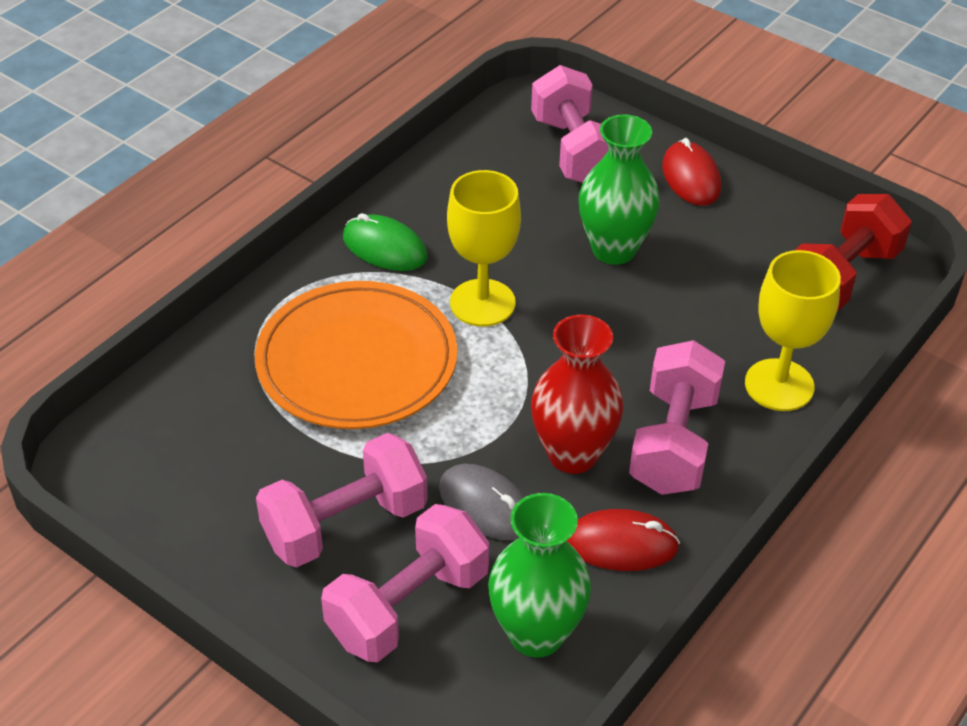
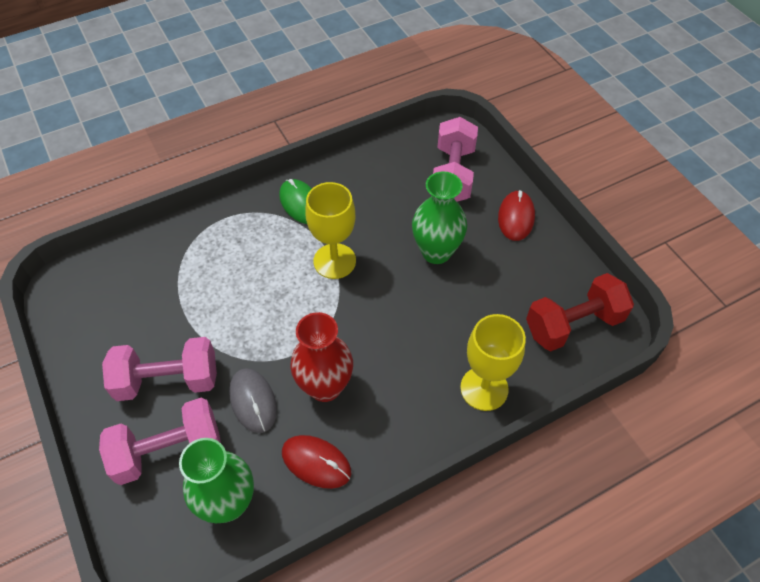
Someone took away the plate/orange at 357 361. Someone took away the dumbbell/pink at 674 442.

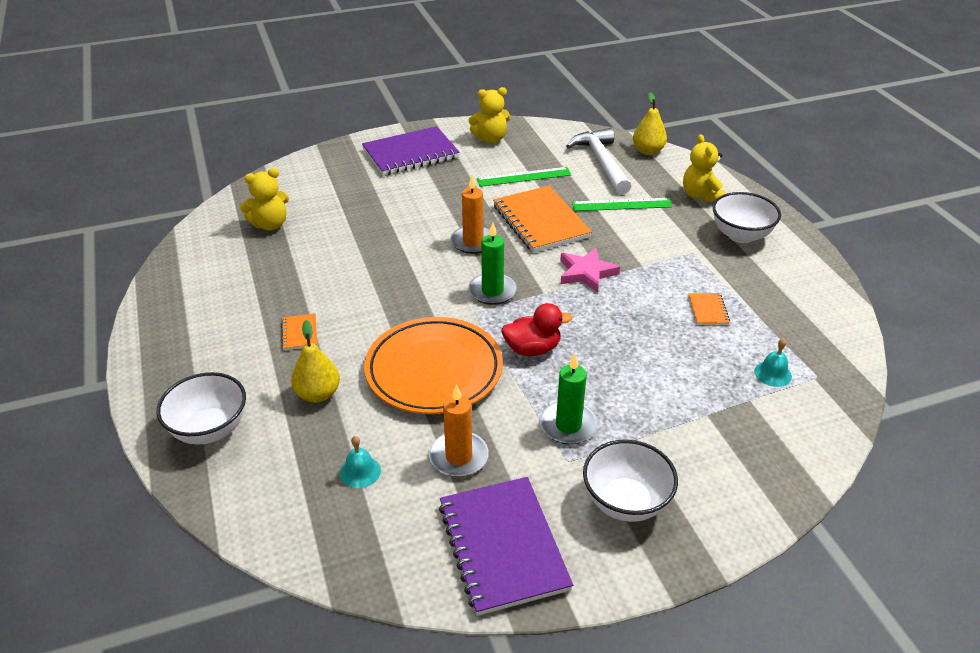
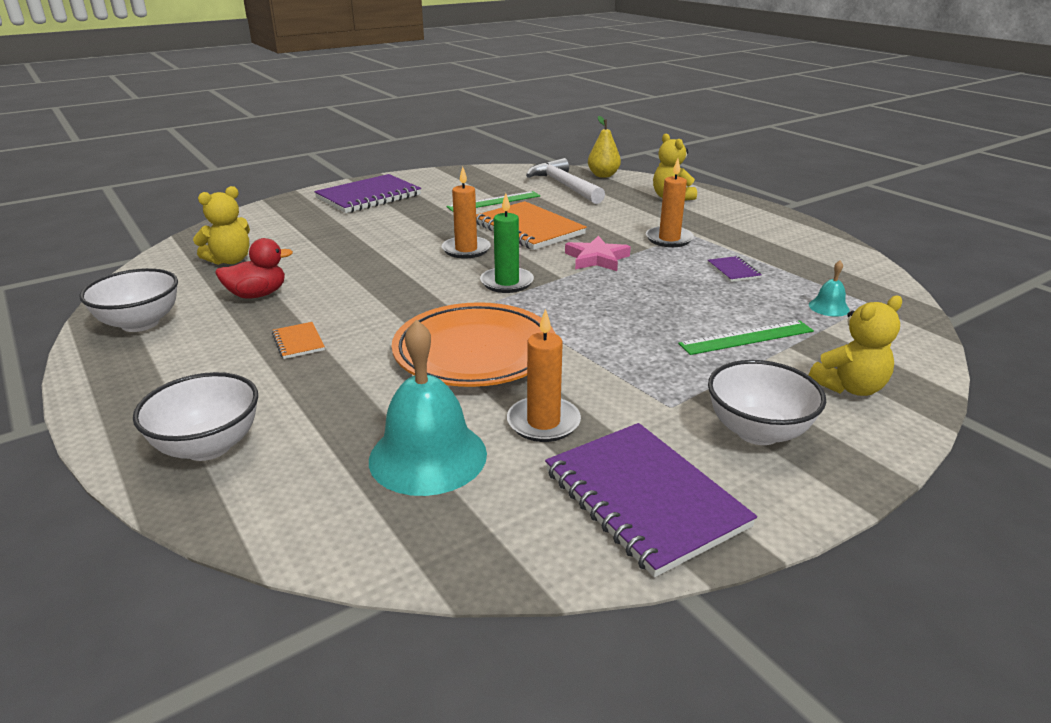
Someone carried the bowl/white from 740 235 to 140 323. Someone carried the duck/red from 532 349 to 257 295. Someone scaled the bell/turquoise at 360 472 by 2.21. Someone put down the candle/orange at 669 239. Someone carried the ruler/green from 621 204 to 746 337. Someone repainted the notebook/orange at 708 310, which became the notebook/purple at 733 271. Someone carried the teddy bear/yellow from 490 139 to 850 387. Someone took away the pear/yellow at 318 394. Someone took away the candle/green at 568 425.

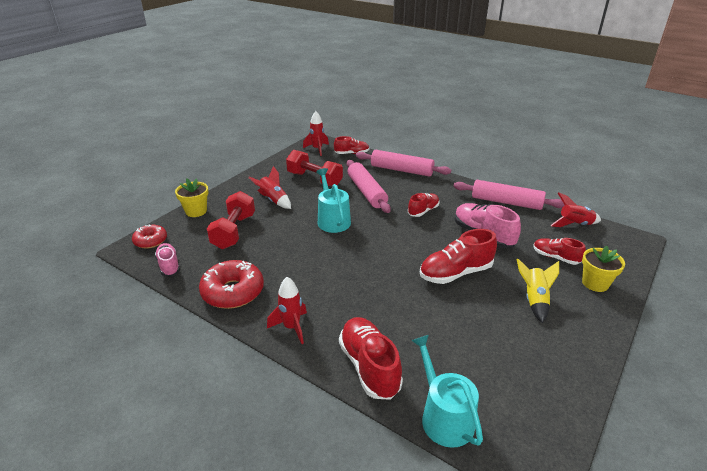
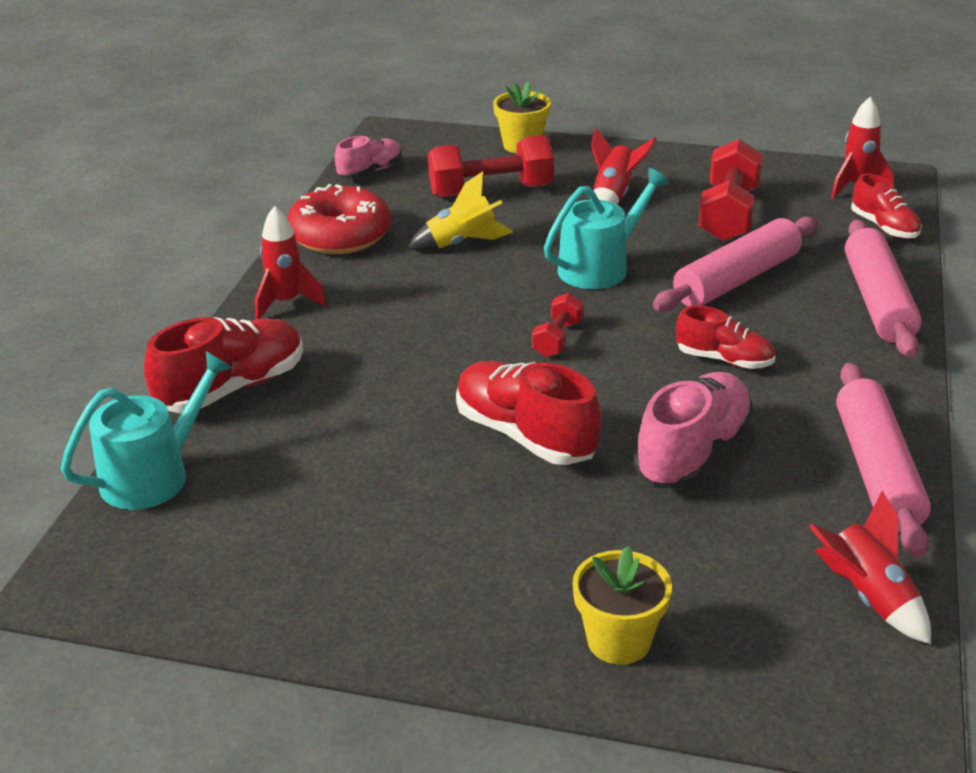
Someone carried the rocket/yellow from 534 300 to 462 243. Someone put down the dumbbell/red at 557 339. Someone took away the donut/red at 150 241. Someone took away the shoe/red at 555 257.

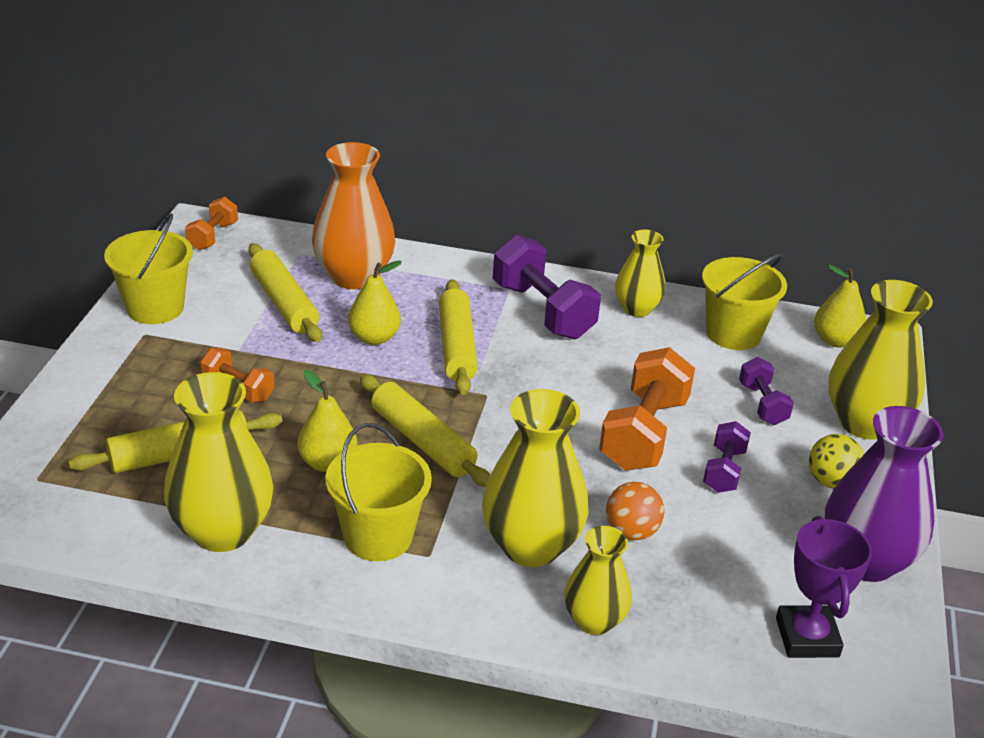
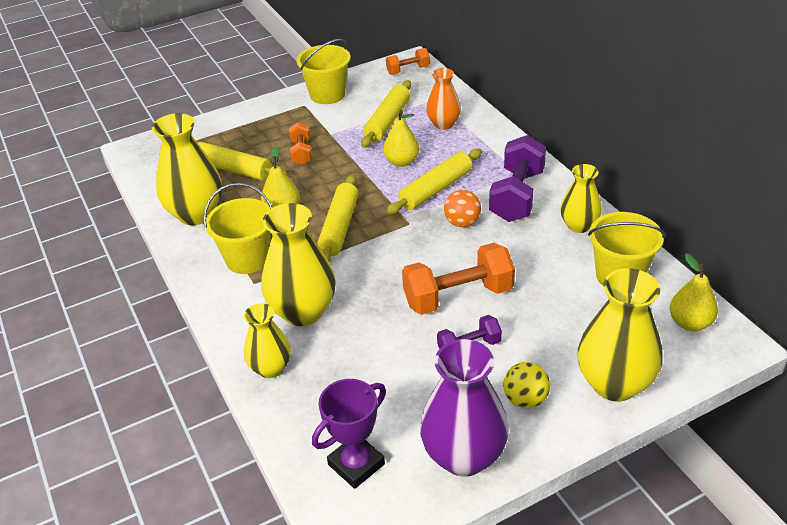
Someone scaled the vase/orange at 354 276 by 0.60. Someone carried the ball/orange from 631 531 to 462 222. Someone took away the dumbbell/purple at 762 404.

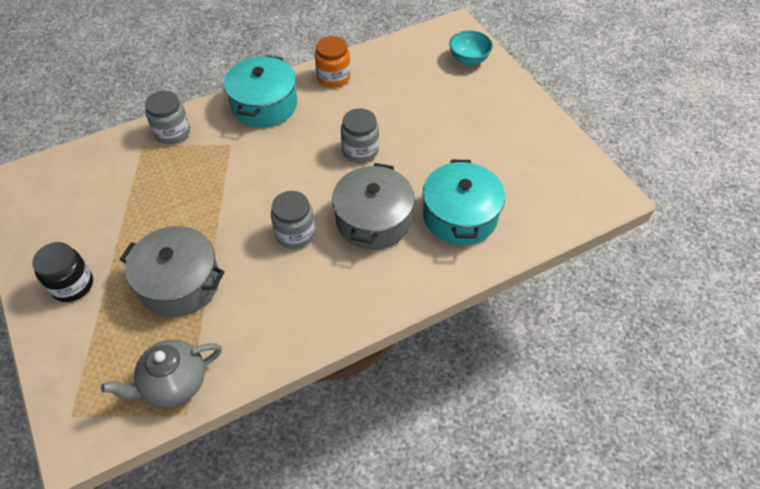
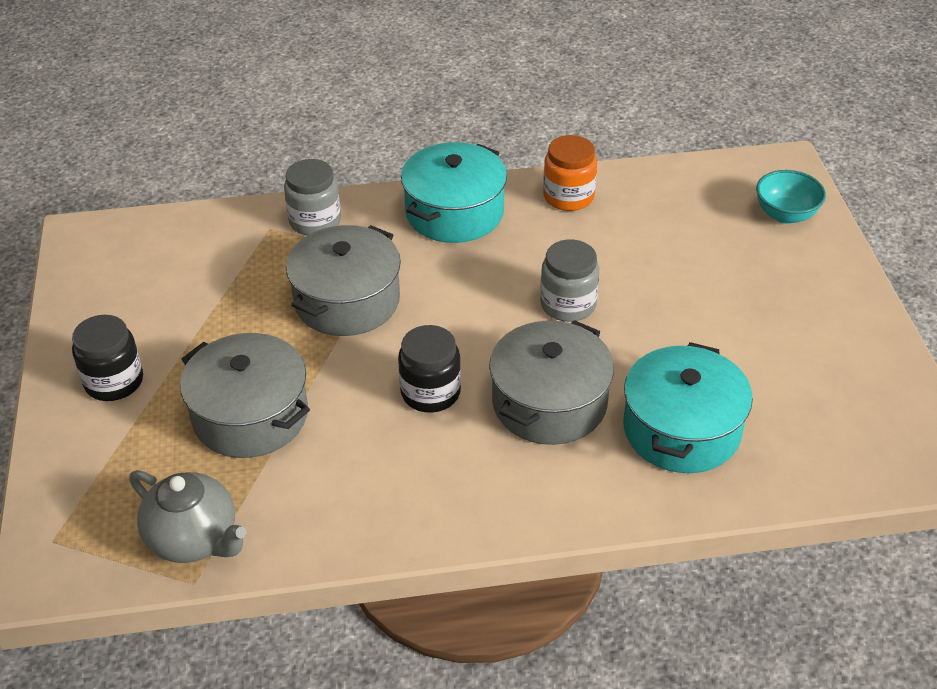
Someone rotated the teapot/grey at 174 383 by 135 degrees counterclockwise. Someone put down the pot/grey at 347 300. Someone repainted the jar/grey at 295 233, which became the jar/black at 430 392.

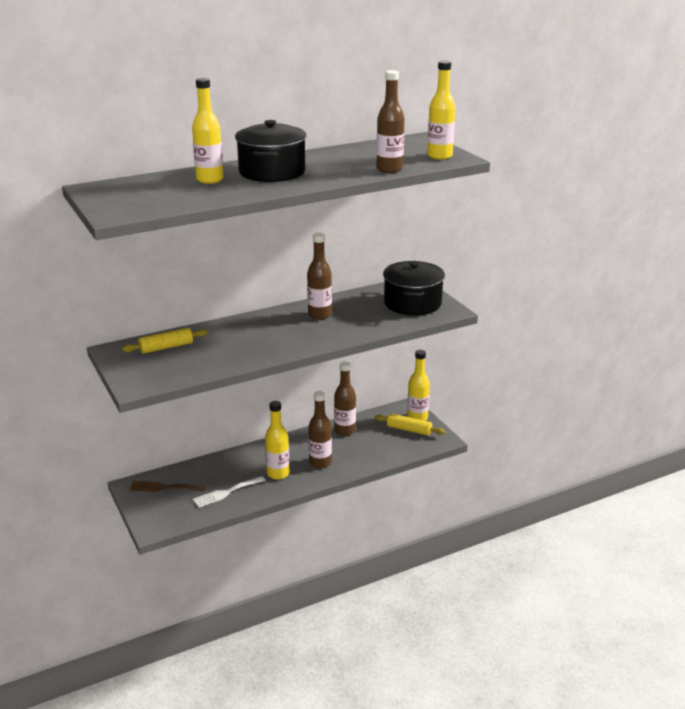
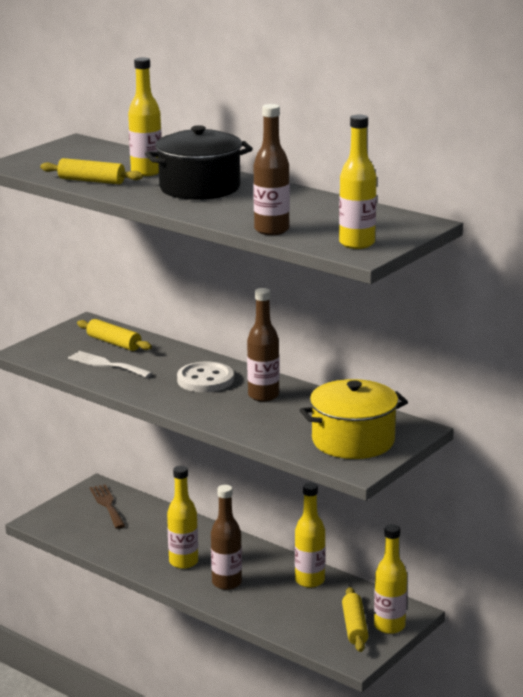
Someone put down the rolling pin/yellow at 91 181. Someone carried the fork/white from 226 492 to 106 364. Someone put down the button/white at 205 380. Someone repainted the bottle/brown at 345 431, which became the bottle/yellow at 309 581. Someone repainted the pot/black at 412 303, which became the pot/yellow at 353 441.

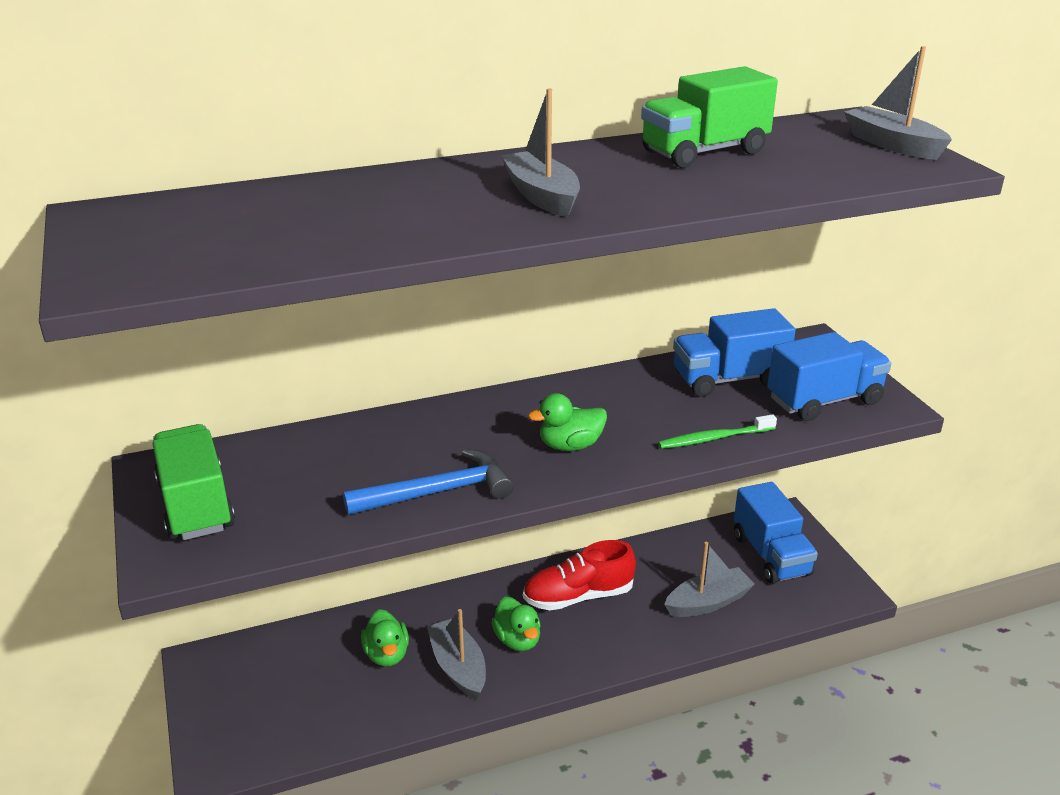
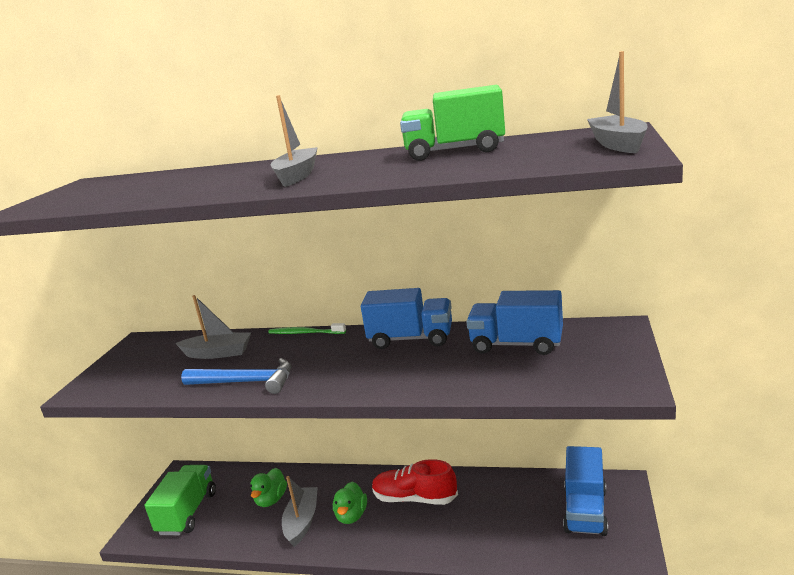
Someone carried the truck/green from 196 505 to 187 513. Someone carried the boat/grey from 708 602 to 218 353. Someone carried the toothbrush/green from 713 438 to 305 333. Someone carried the truck/blue from 824 401 to 411 339. Someone took away the duck/green at 570 445.

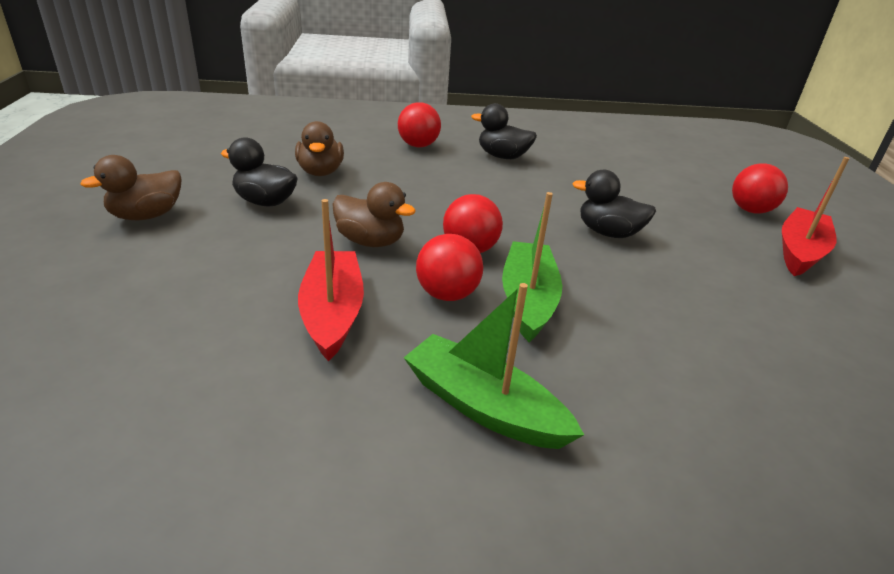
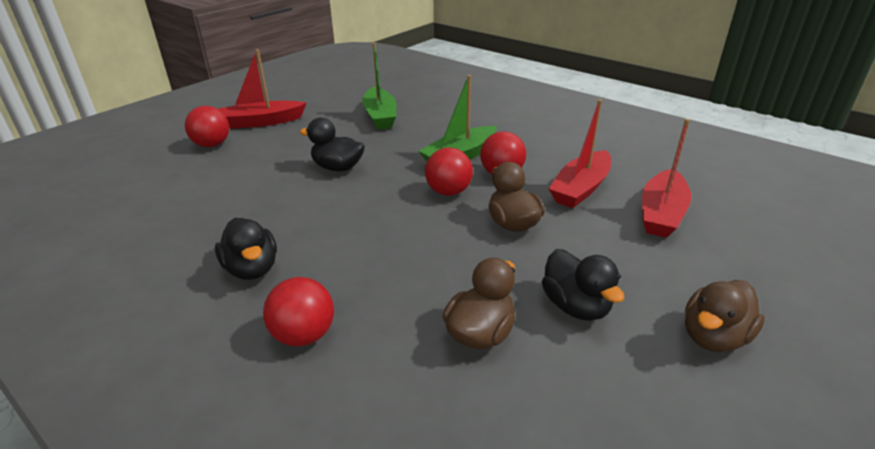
Someone rotated the duck/black at 608 233 by 135 degrees clockwise. Someone carried the boat/green from 484 406 to 380 116. Someone put down the boat/red at 661 213. Someone rotated the duck/brown at 146 216 by 135 degrees clockwise.

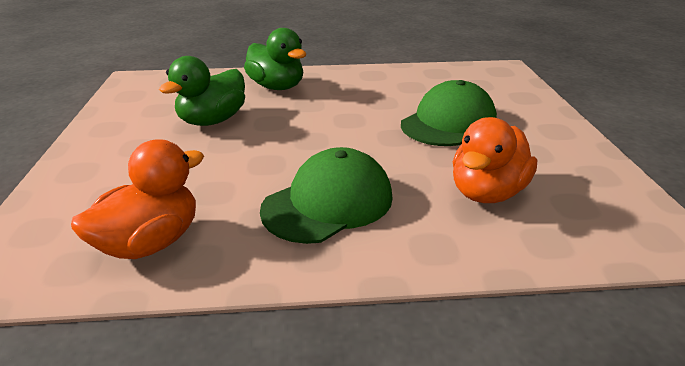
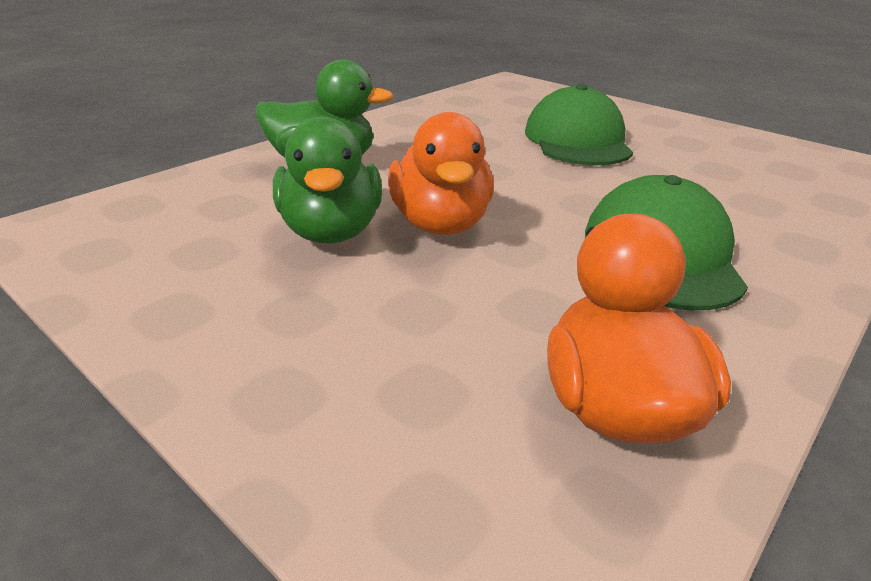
Someone carried the duck/orange from 487 192 to 440 224.

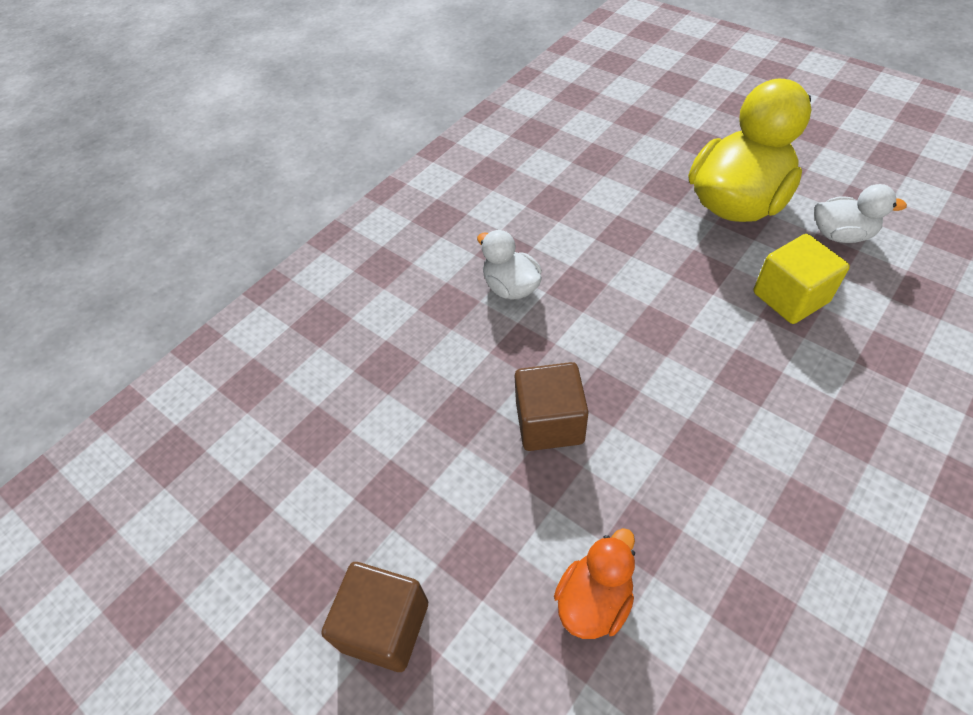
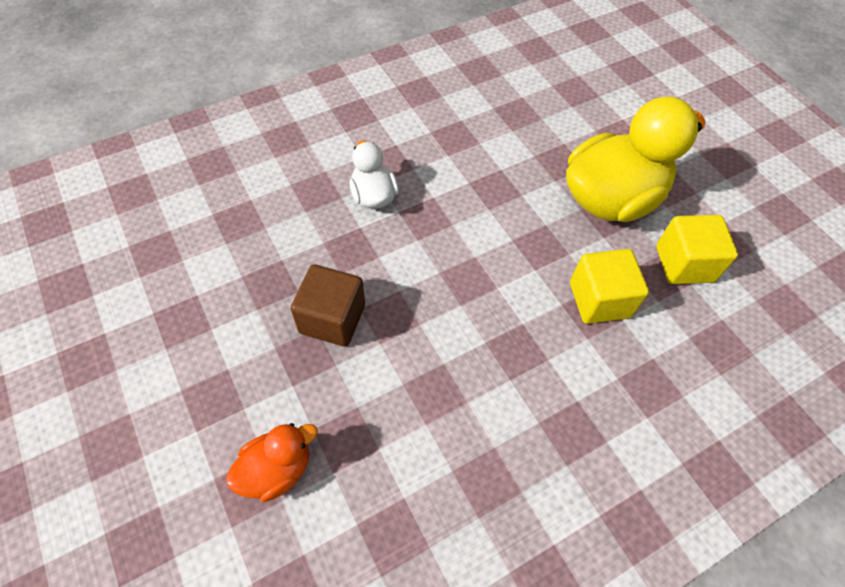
Someone swapped the duck/white at 841 235 for the cube/yellow at 684 264. Someone took away the cube/brown at 385 626.

